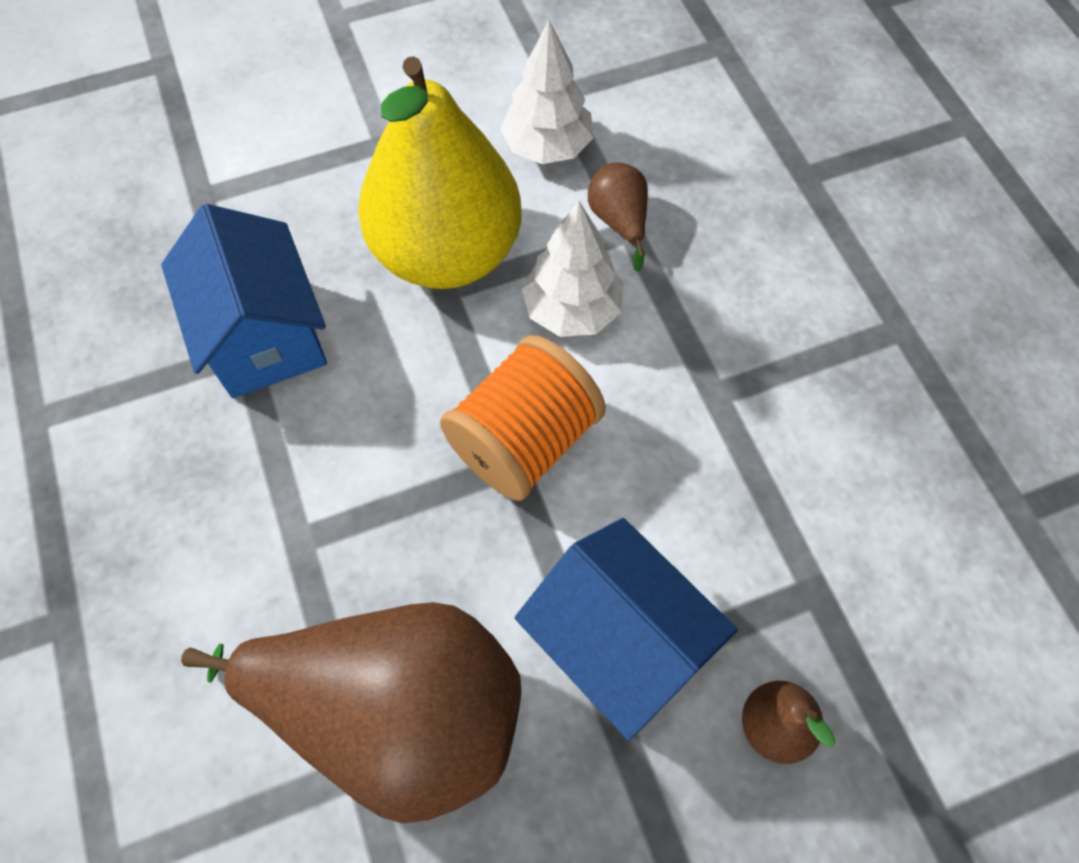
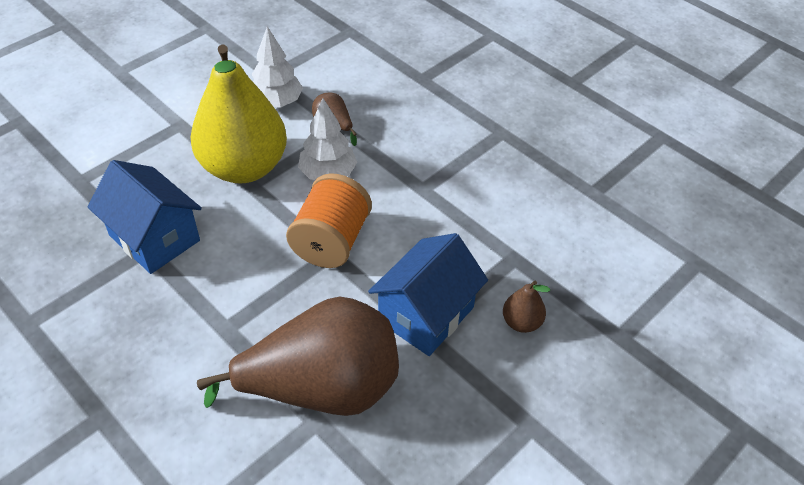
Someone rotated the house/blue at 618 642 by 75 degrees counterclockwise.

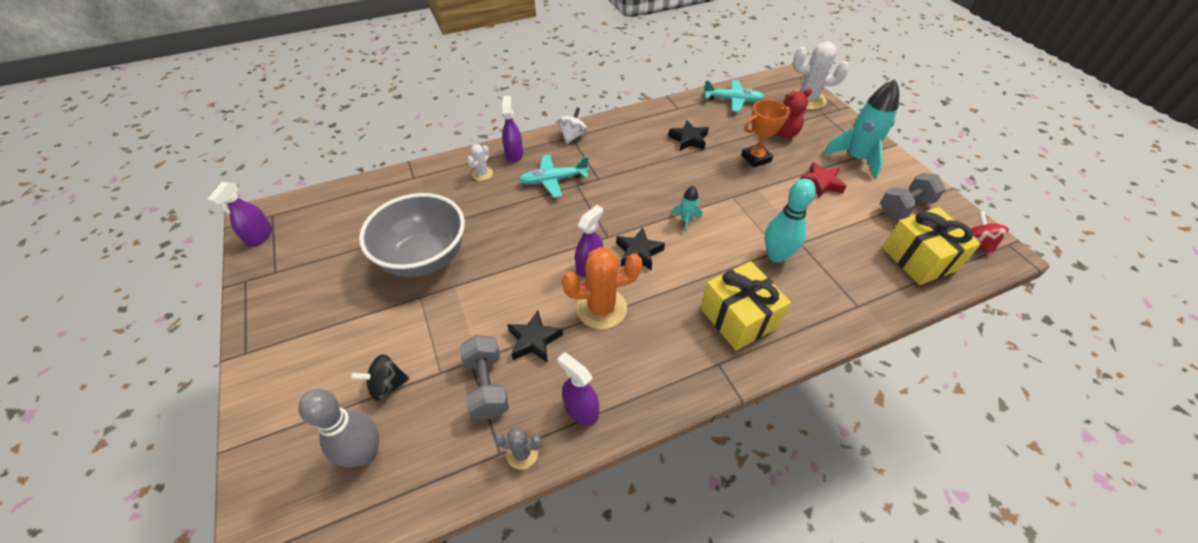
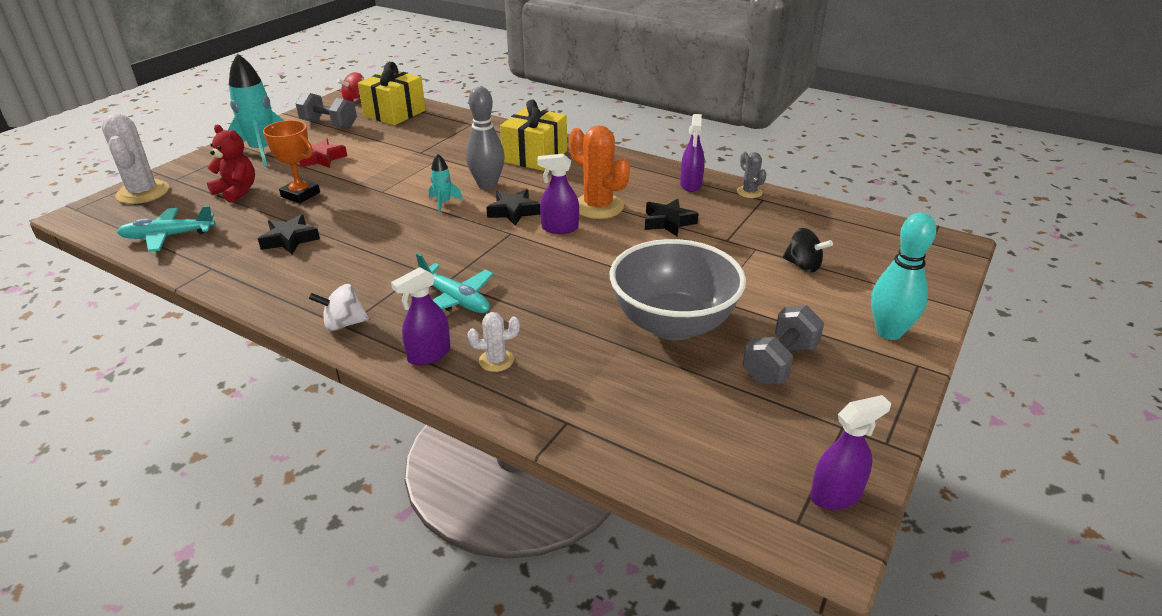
Someone rotated the plane/turquoise at 732 100 by 75 degrees counterclockwise. Someone carried the bowling pin/grey from 365 453 to 487 185. Someone carried the dumbbell/grey from 487 386 to 780 363. Someone carried the bowling pin/turquoise from 776 255 to 889 332.

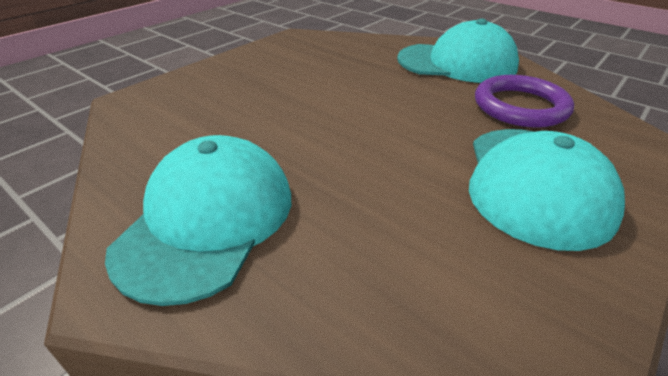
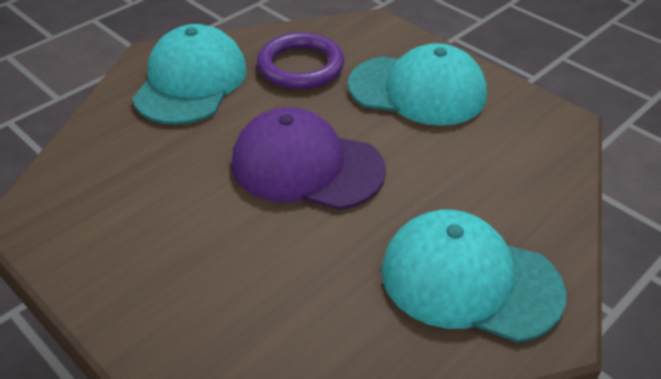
Someone put down the cap/purple at 306 166.

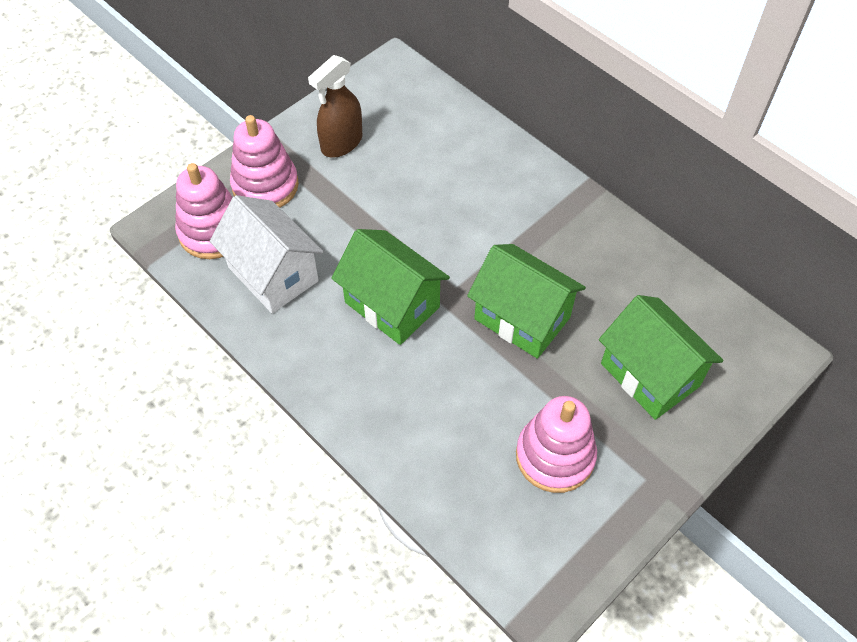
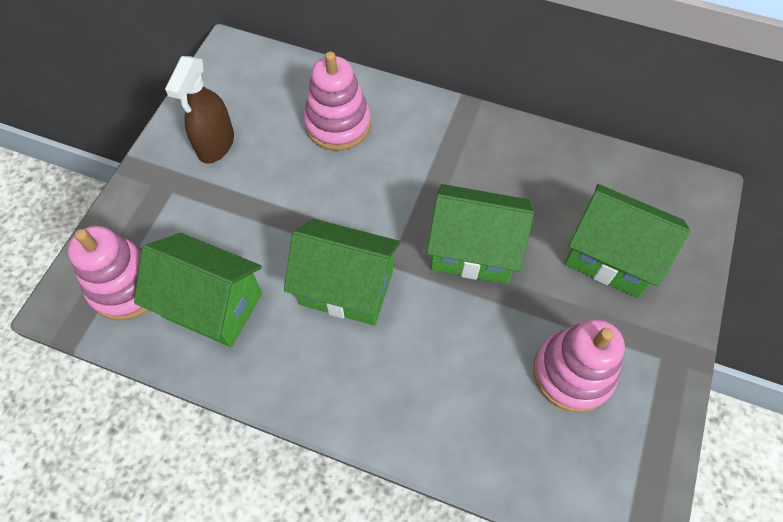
Someone repainted the house/white at 273 274, which became the house/green at 212 305. Someone carried the stacking toy/pink from 265 186 to 338 124.

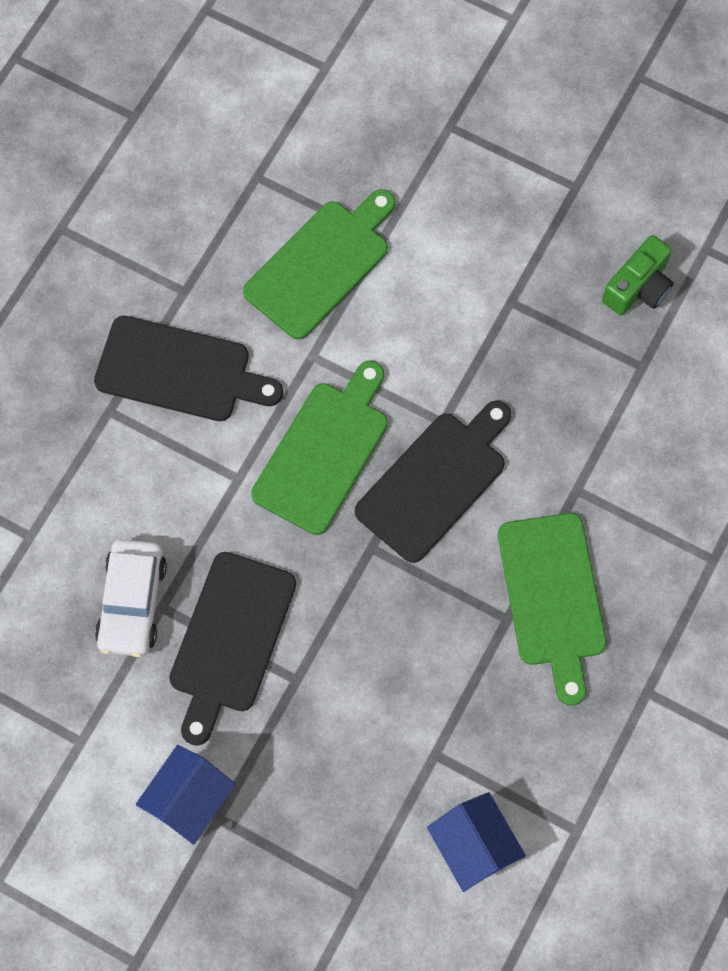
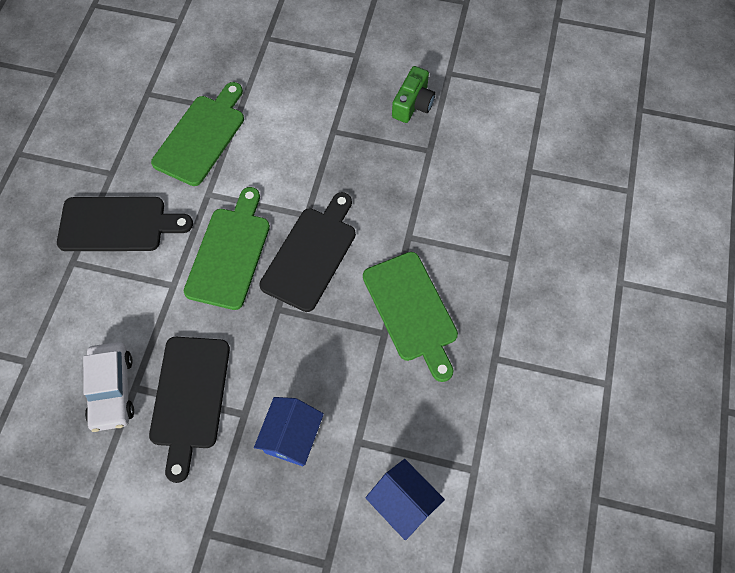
Someone carried the house/blue from 189 801 to 292 437.

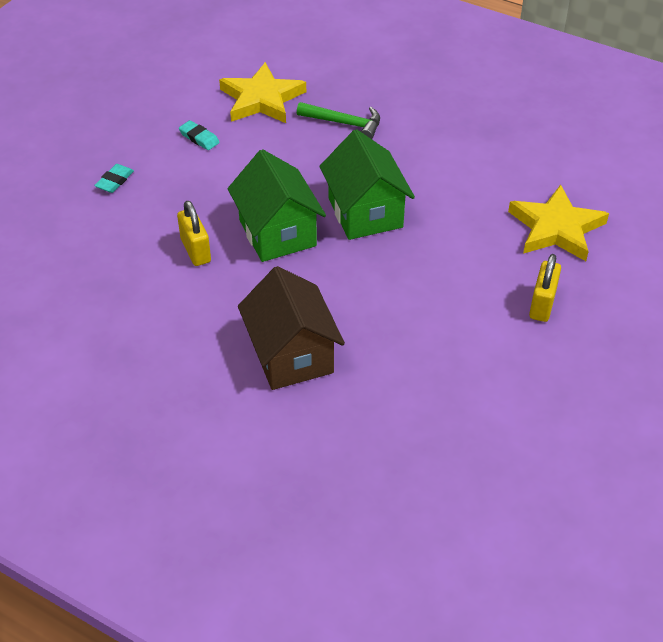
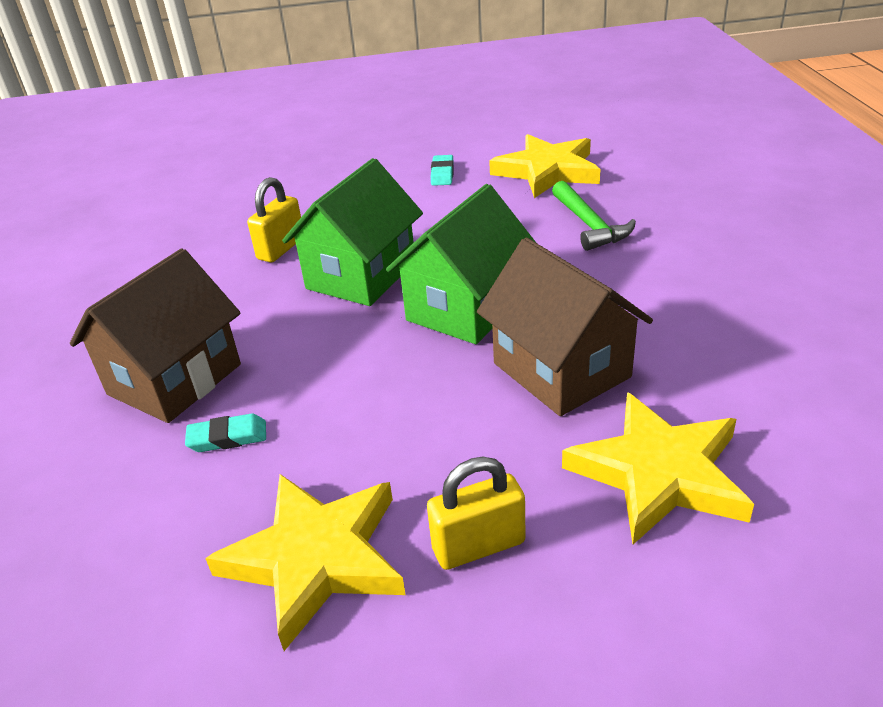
Someone carried the eraser/turquoise from 115 181 to 227 437. Someone put down the star/yellow at 316 558. Someone put down the house/brown at 561 370.

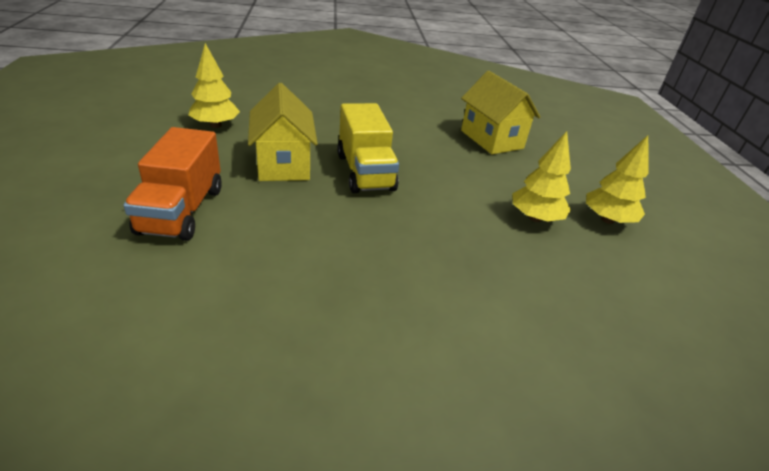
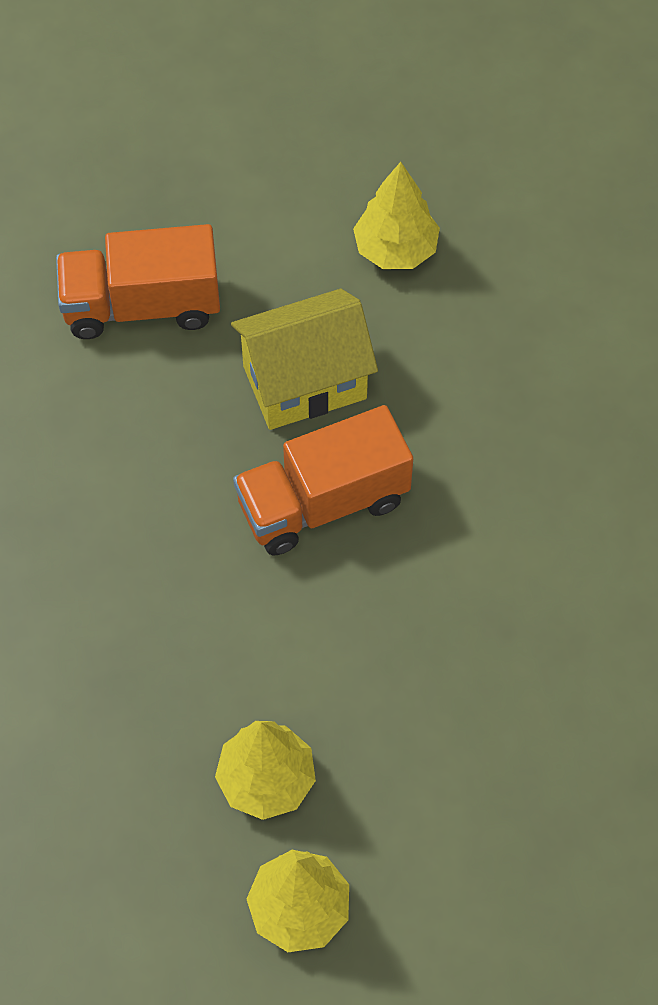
Someone repainted the truck/yellow at 365 172, which became the truck/orange at 323 502. Someone took away the house/yellow at 491 139.

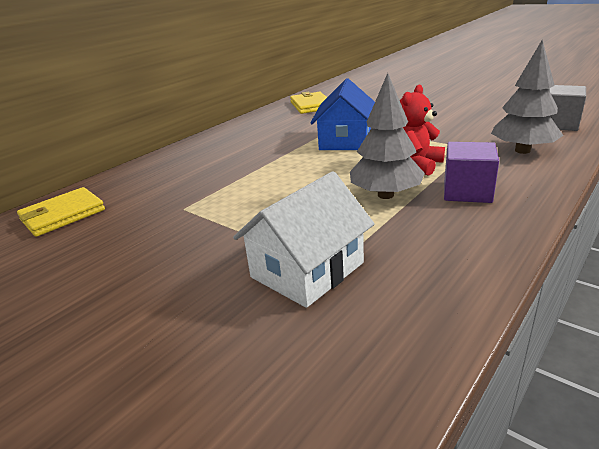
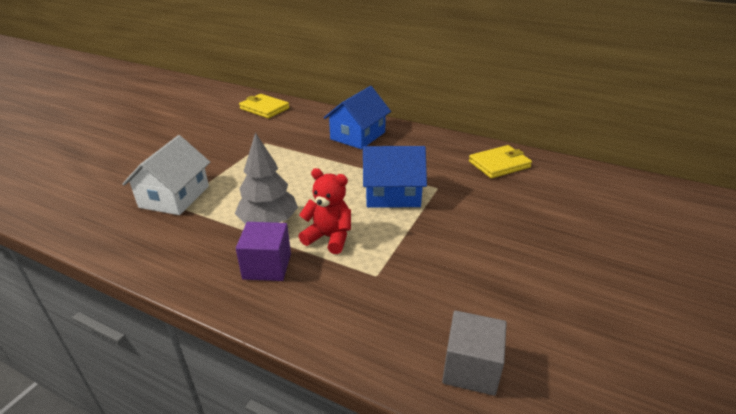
Someone rotated the house/white at 307 270 by 75 degrees clockwise. Someone put down the house/blue at 358 136. Someone took away the tree/grey at 522 150.

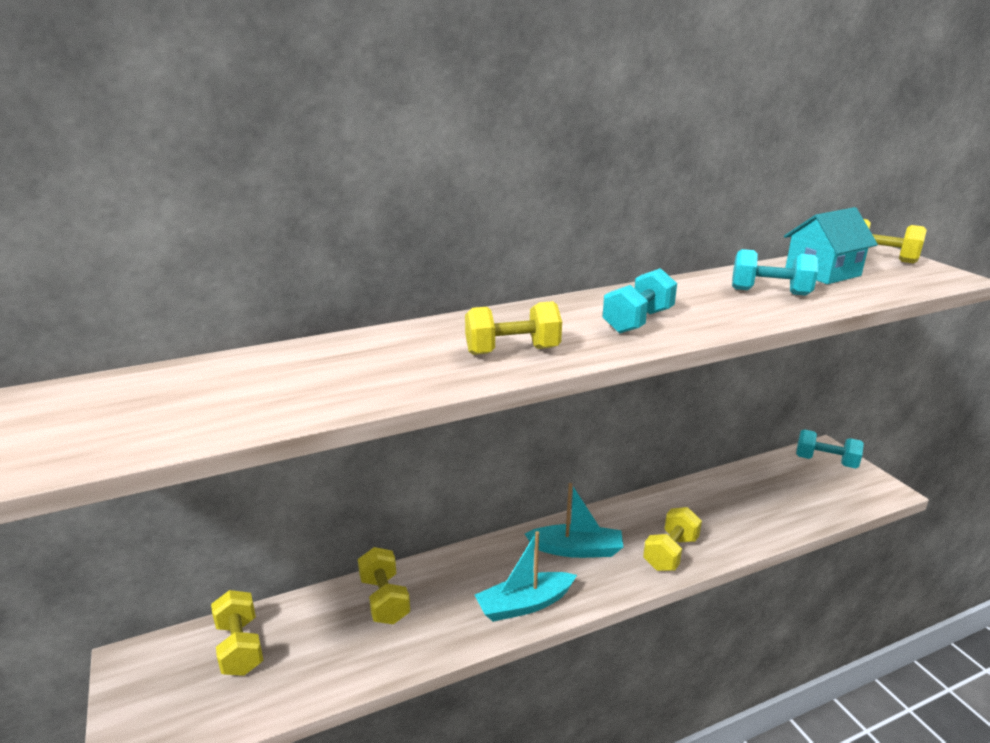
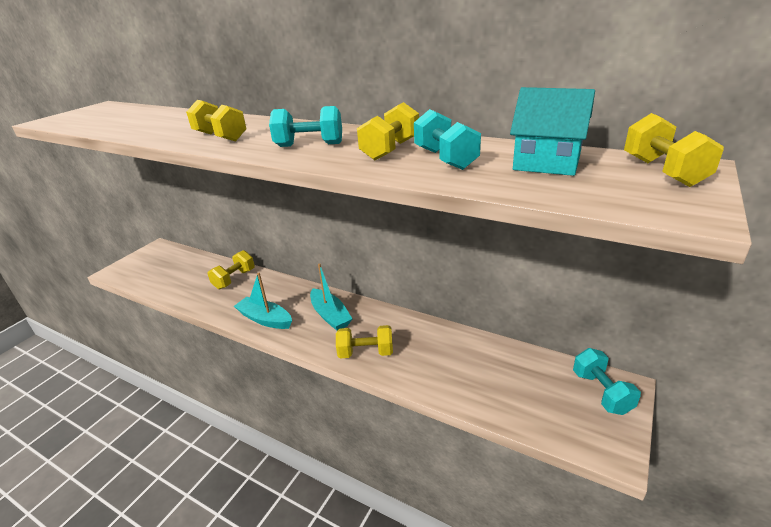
Someone carried the dumbbell/yellow from 240 647 to 390 150.

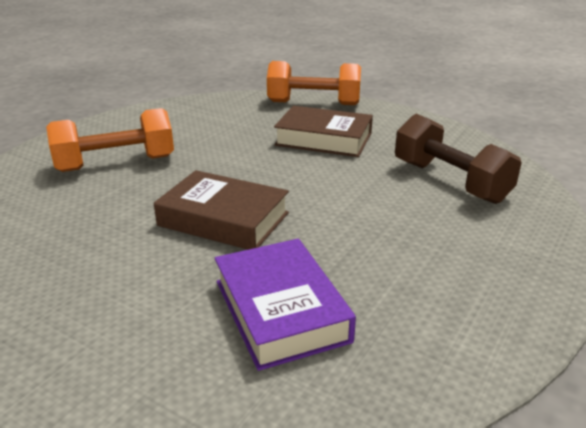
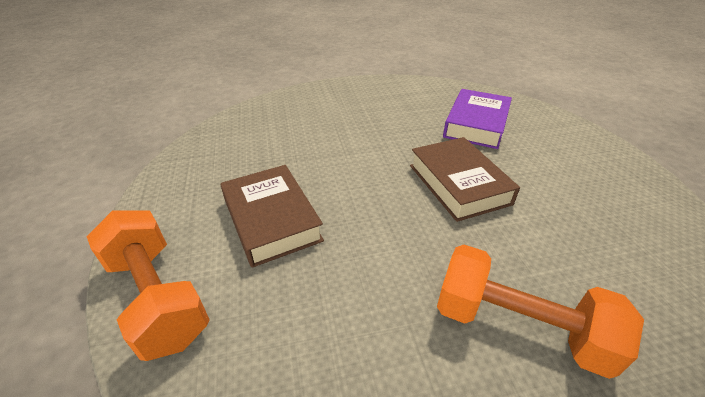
Someone took away the dumbbell/brown at 449 182.

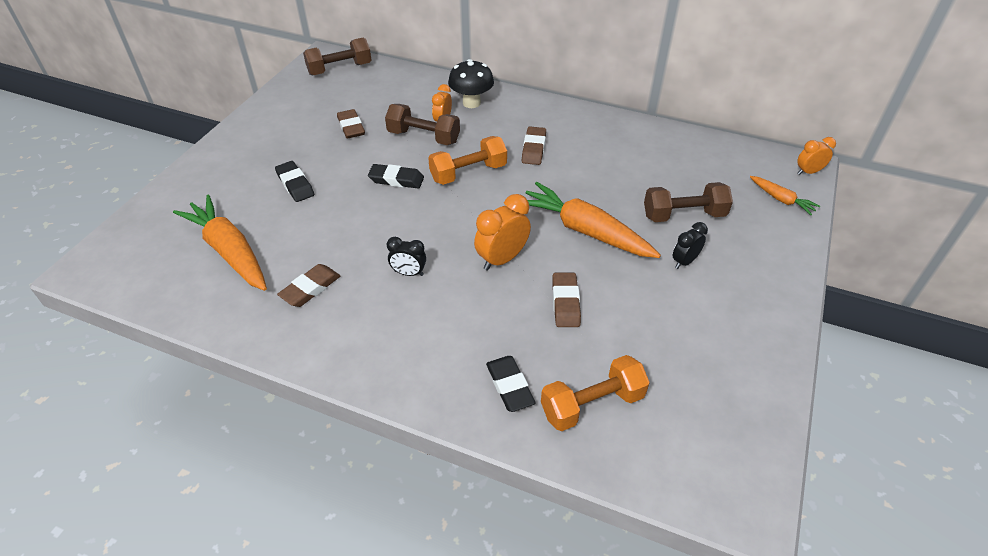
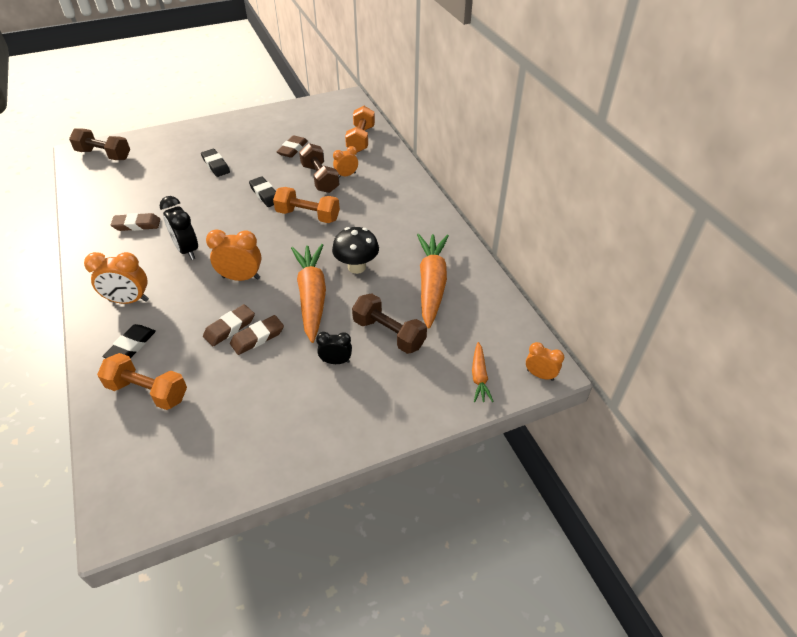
Someone carried the dumbbell/brown from 340 69 to 104 155. Someone put down the clock/orange at 129 300. Someone scaled the clock/black at 409 273 by 1.61. Someone rotated the eraser/black at 295 184 by 45 degrees counterclockwise. Someone carried the eraser/brown from 533 149 to 257 337. Someone carried the mushroom/black from 471 103 to 356 267. Someone put down the dumbbell/orange at 361 139. Someone carried the carrot/orange from 229 251 to 431 284.

